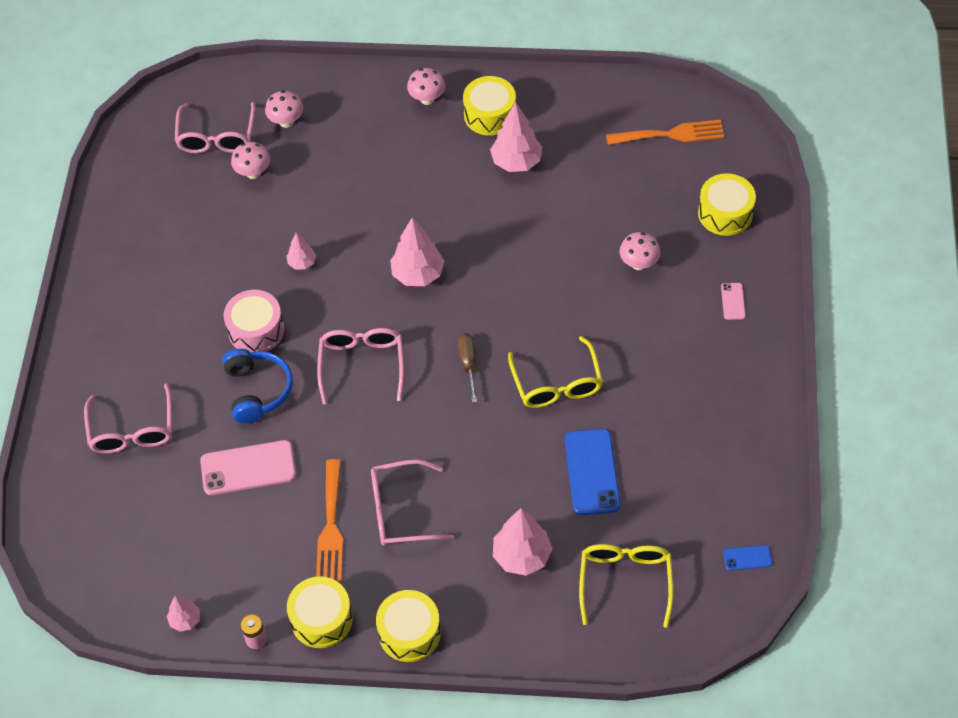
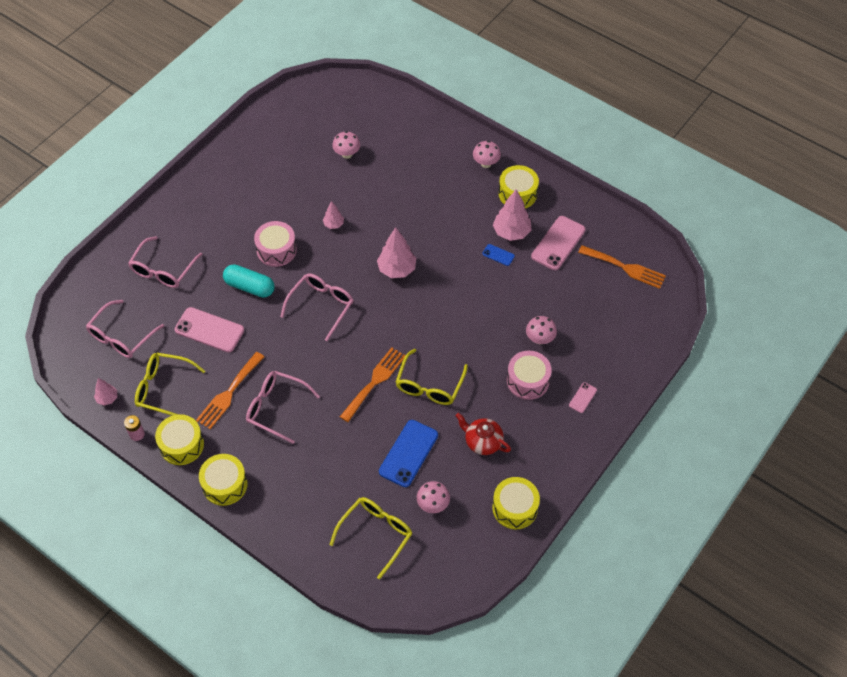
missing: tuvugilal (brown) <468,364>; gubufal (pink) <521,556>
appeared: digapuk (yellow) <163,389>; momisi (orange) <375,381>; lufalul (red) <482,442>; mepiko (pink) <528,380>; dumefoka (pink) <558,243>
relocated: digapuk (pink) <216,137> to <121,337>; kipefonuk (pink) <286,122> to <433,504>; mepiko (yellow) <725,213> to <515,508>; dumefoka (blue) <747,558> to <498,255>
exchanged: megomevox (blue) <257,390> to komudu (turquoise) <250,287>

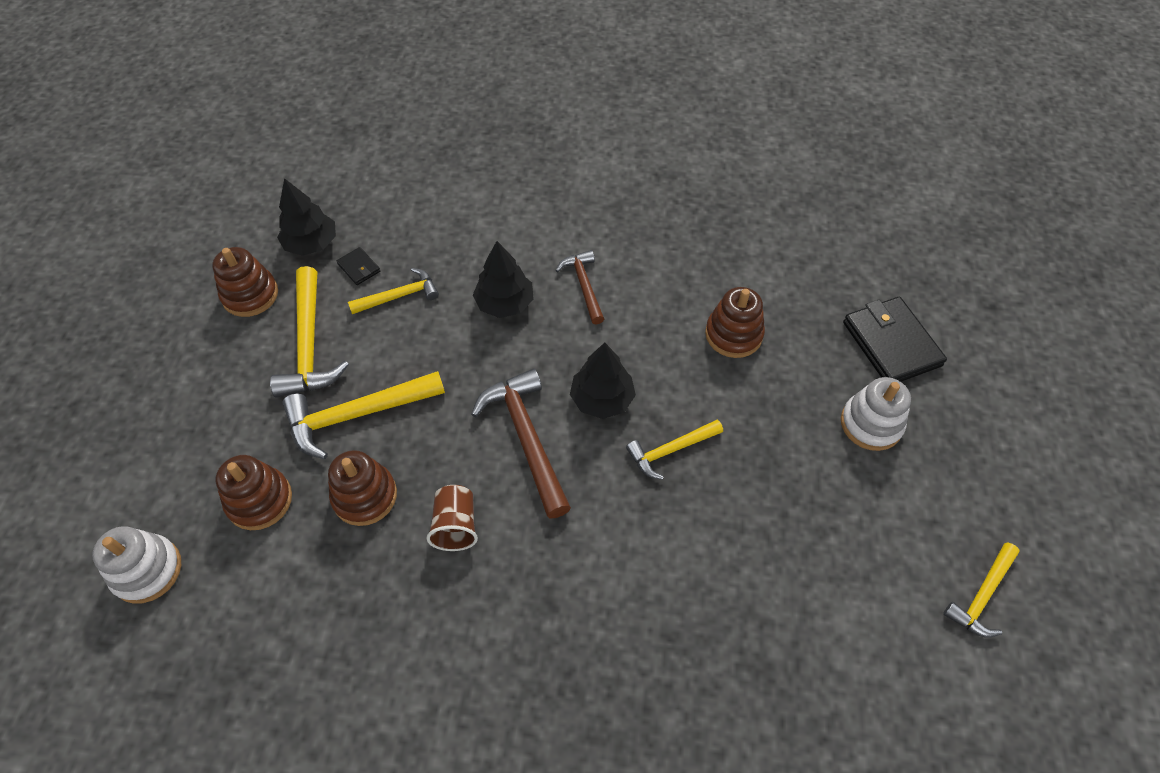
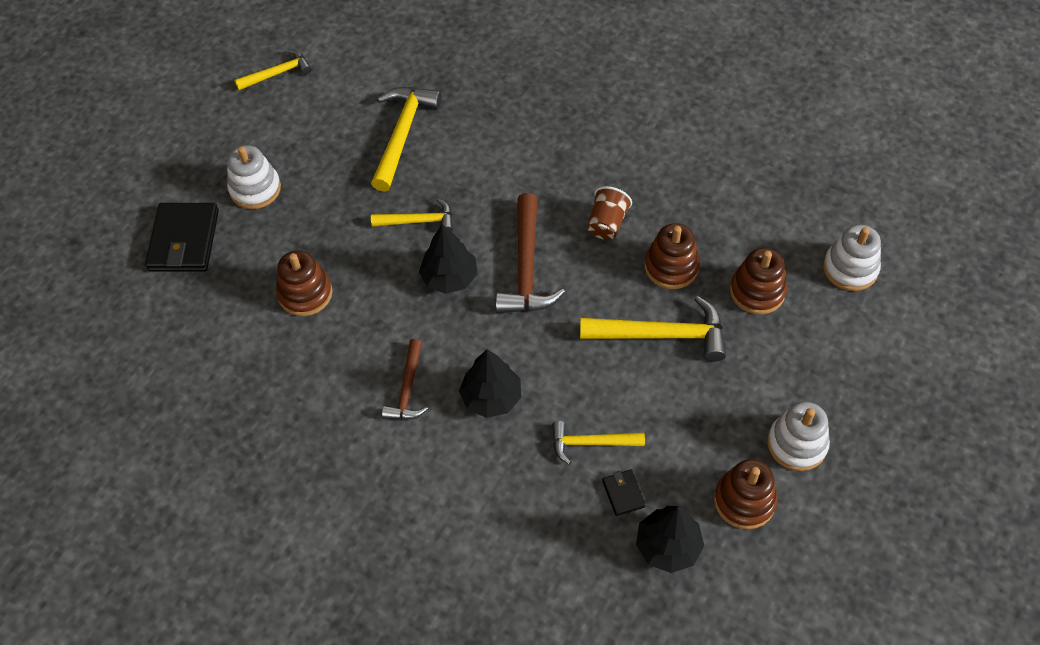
appeared: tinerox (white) <796,444>
relocated: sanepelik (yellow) <309,344> to <402,135>

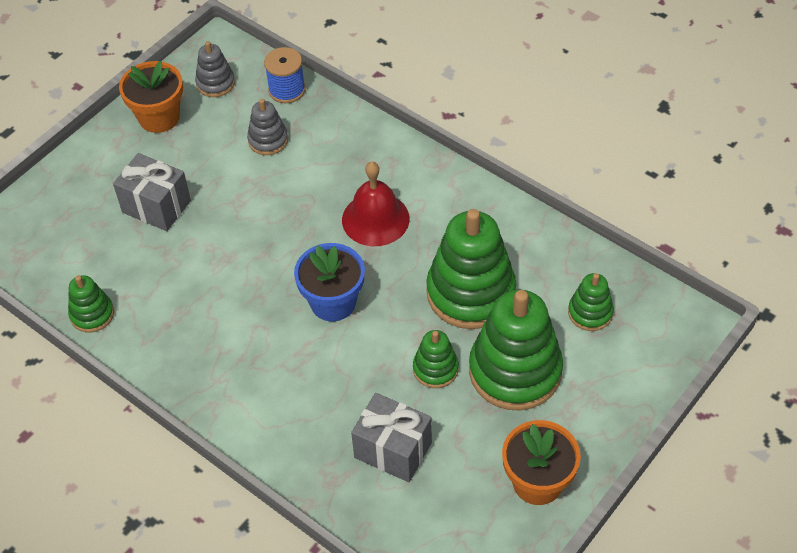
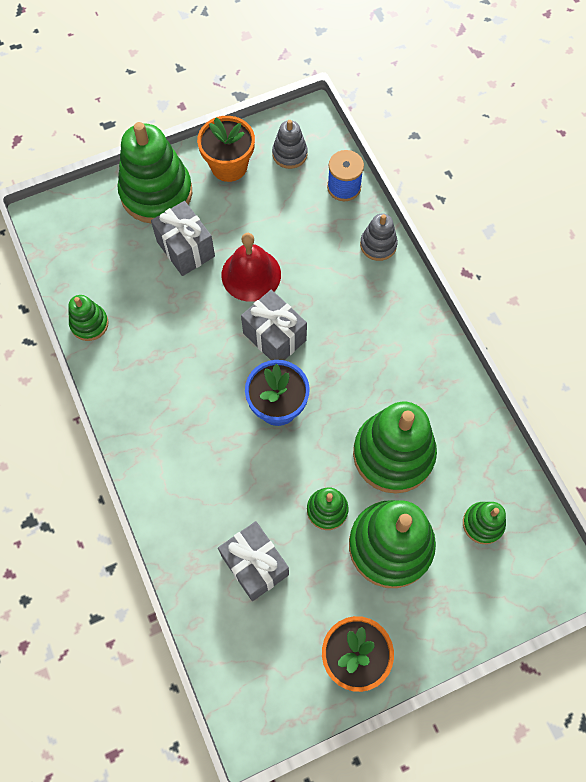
appeared: tinerox (green) <156,193>; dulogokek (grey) <274,337>
relocated: tinerox (grey) <268,140> to <378,245>; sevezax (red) <375,219> to <251,274>

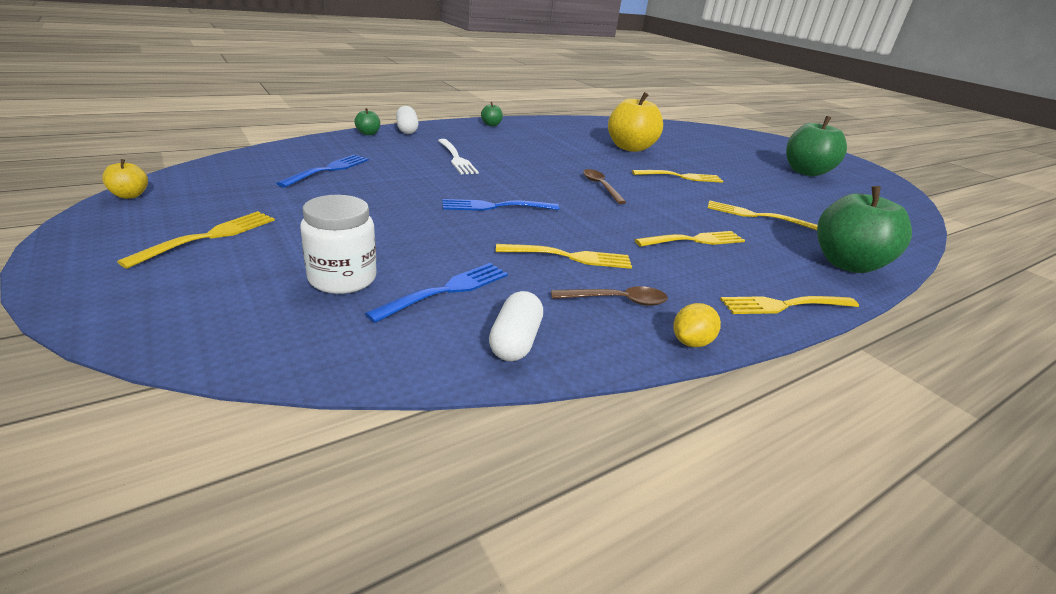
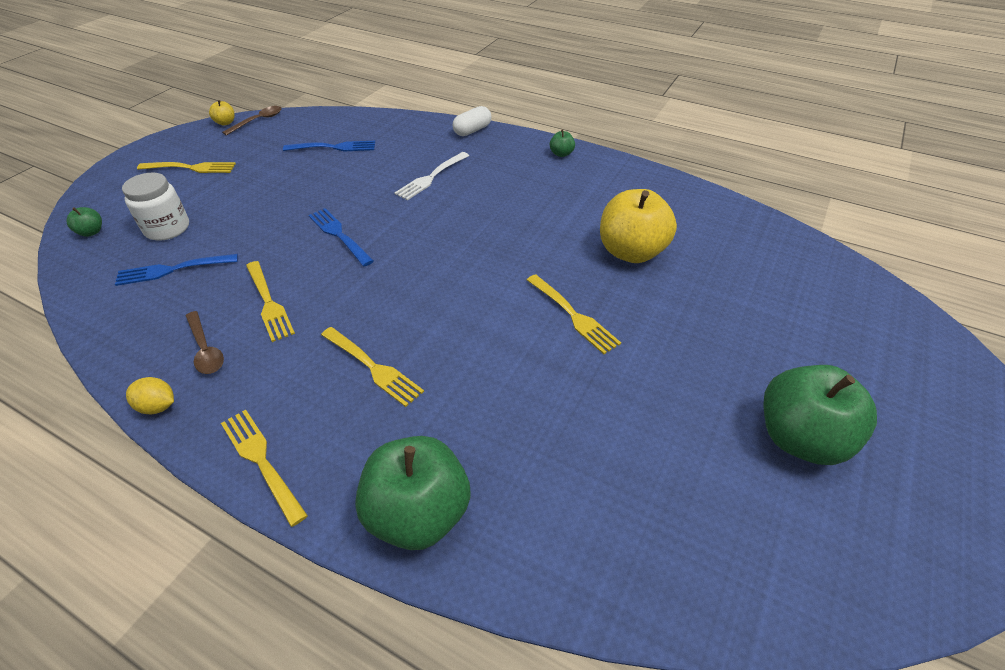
missing: komudu (white) <515,341>; momisi (yellow) <757,216>
relocated: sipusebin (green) <368,133> to <91,232>; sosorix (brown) <600,186> to <258,121>
spun: momisi (blue) <446,291> = <174,269> 150 degrees clockwise

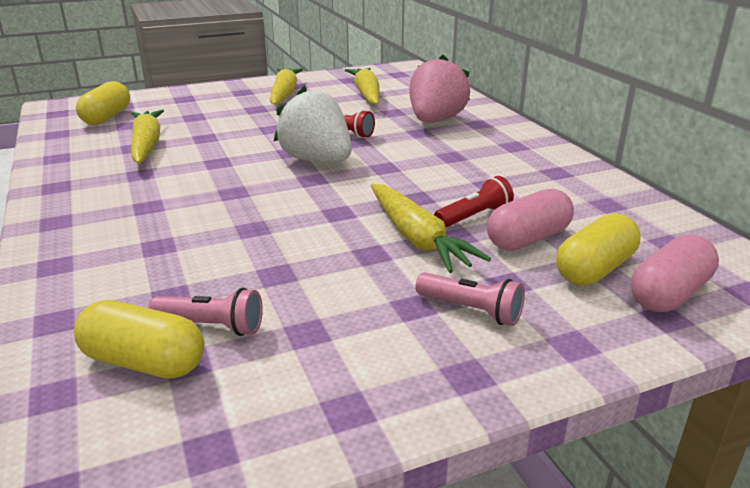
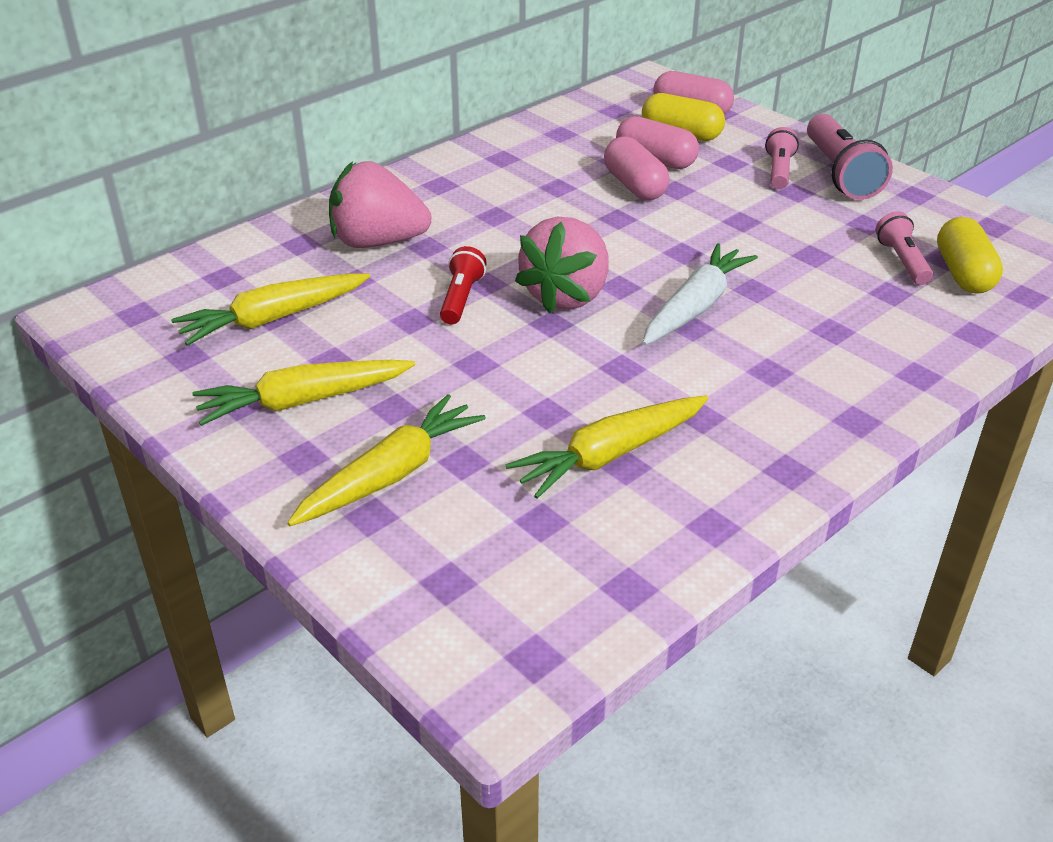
missing: komudu (yellow) <107,117>
appeared: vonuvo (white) <695,307>; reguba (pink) <840,174>
relocated: vonuvo (yellow) <417,238> to <390,474>
exchanged: reguba (red) <474,216> to komudu (pink) <634,186>
colour: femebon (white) <317,160> to femebon (pink) <567,295>

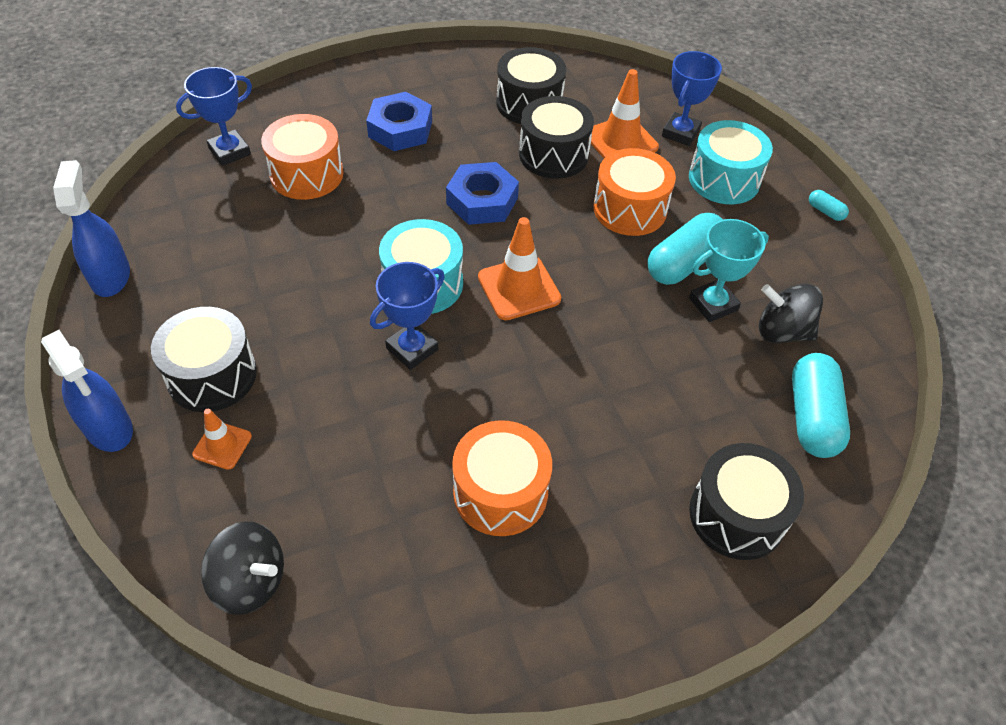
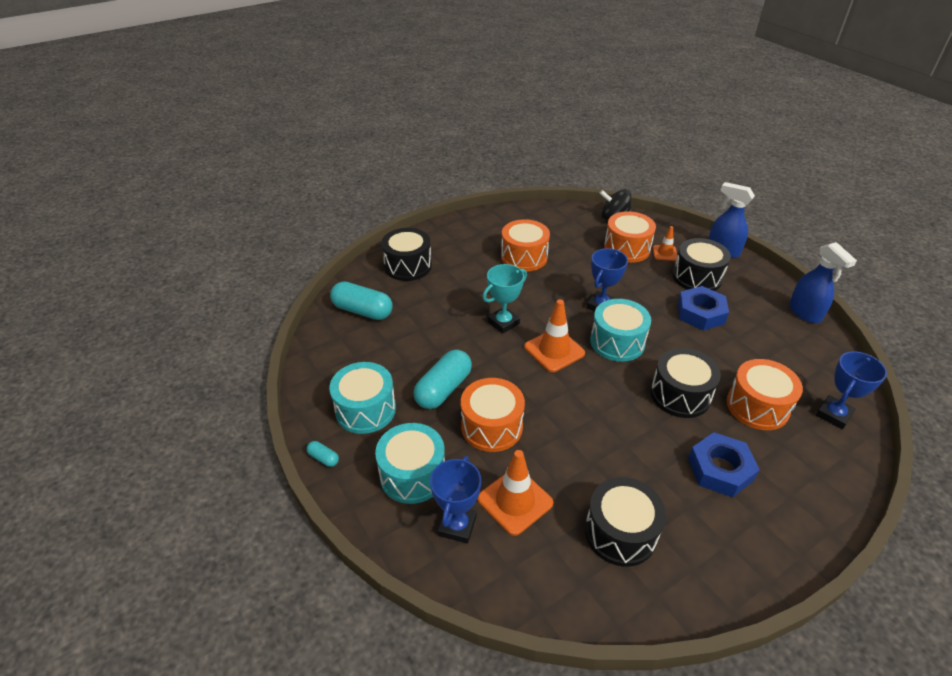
missing: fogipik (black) <782,331>
appeared: mepiko (turquoise) <365,409>; mepiko (orange) <626,248>
relocated: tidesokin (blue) <482,201> to <700,313>; mepiko (black) <553,154> to <680,395>; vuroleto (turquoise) <713,304> to <503,322>
spun: komudu (turquoise) <812,417> = <363,311> 60 degrees counterclockwise

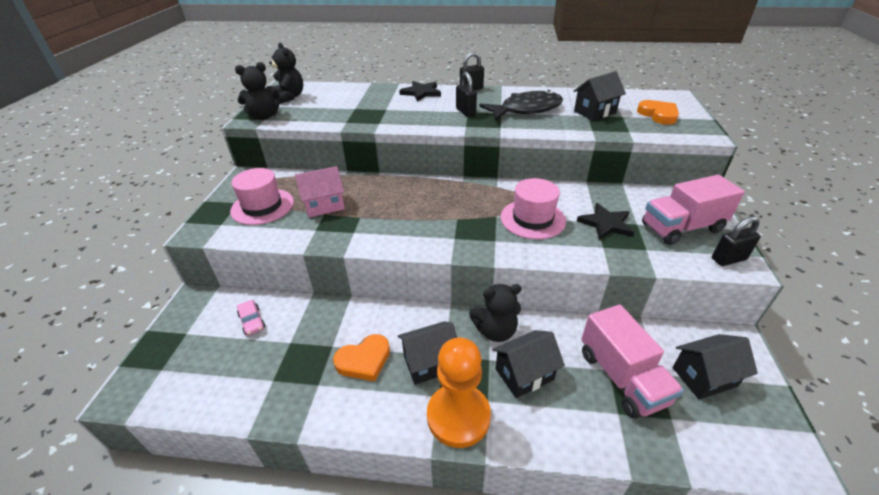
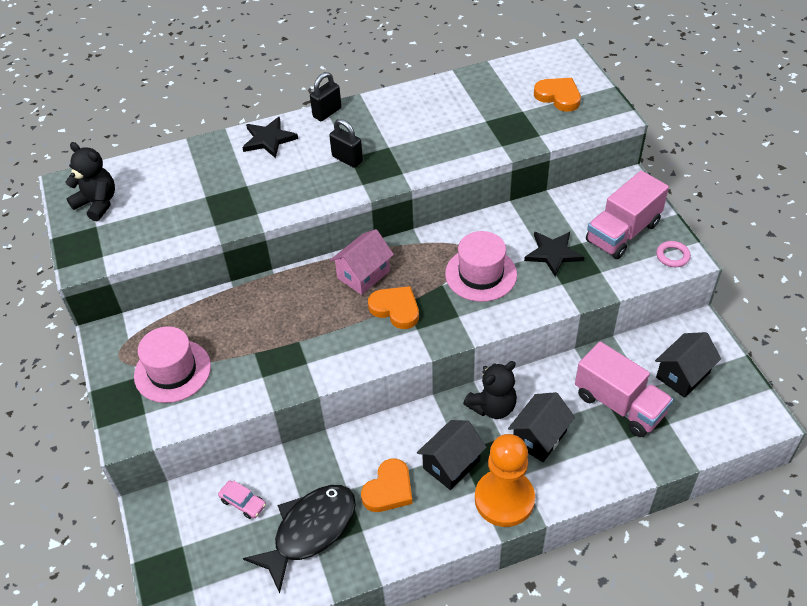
missing: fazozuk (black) <264,116>; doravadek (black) <595,112>
appeared: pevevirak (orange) <396,309>
relocated: doravadek (pink) <324,205> to <363,274>; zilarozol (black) <526,110> to <310,531>
exchanged: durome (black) <728,259> to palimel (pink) <672,256>

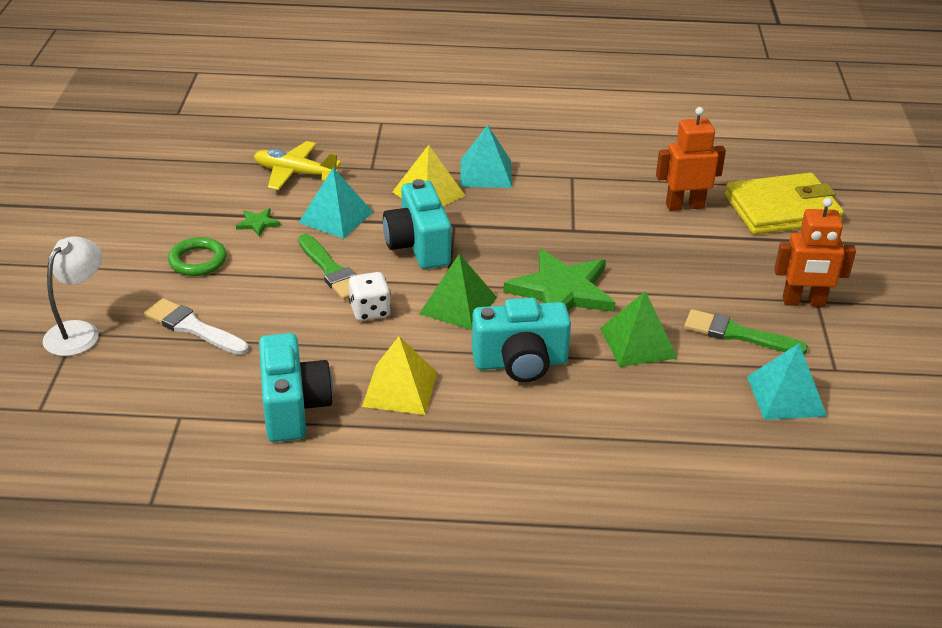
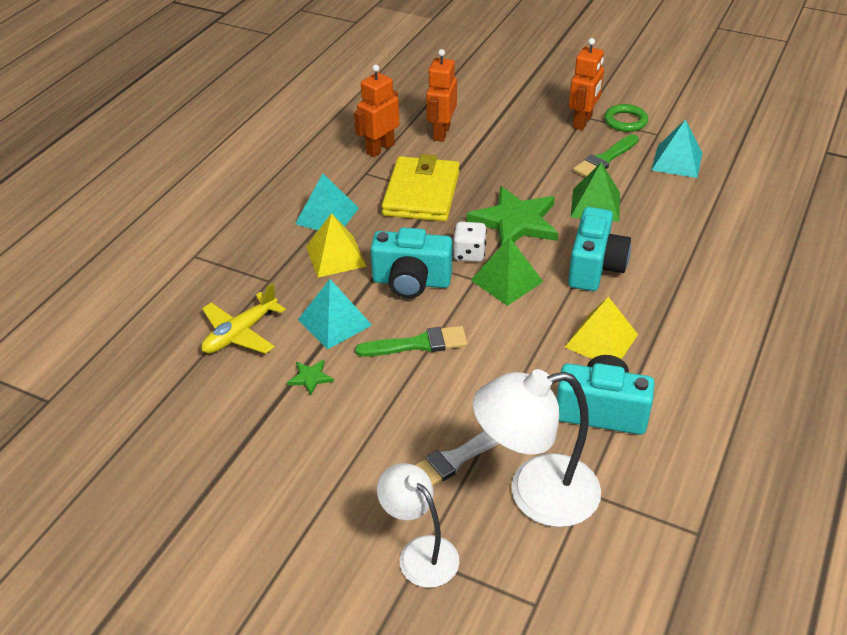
appeared: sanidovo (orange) <380,149>; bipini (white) <536,494>
relocated: palimel (green) <198,261> to <625,121>; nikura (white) <370,311> to <469,254>; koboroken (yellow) <782,209> to <421,193>

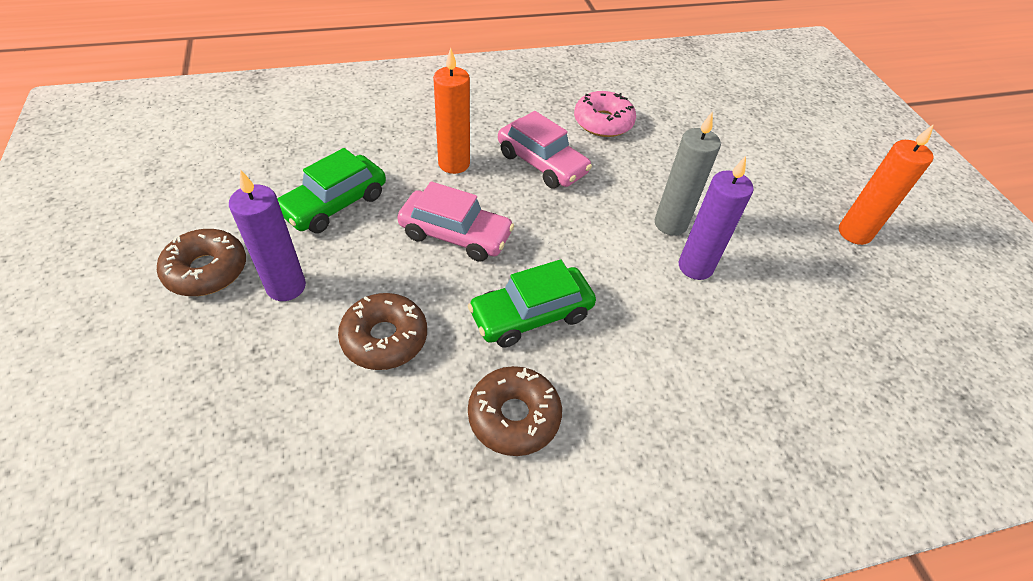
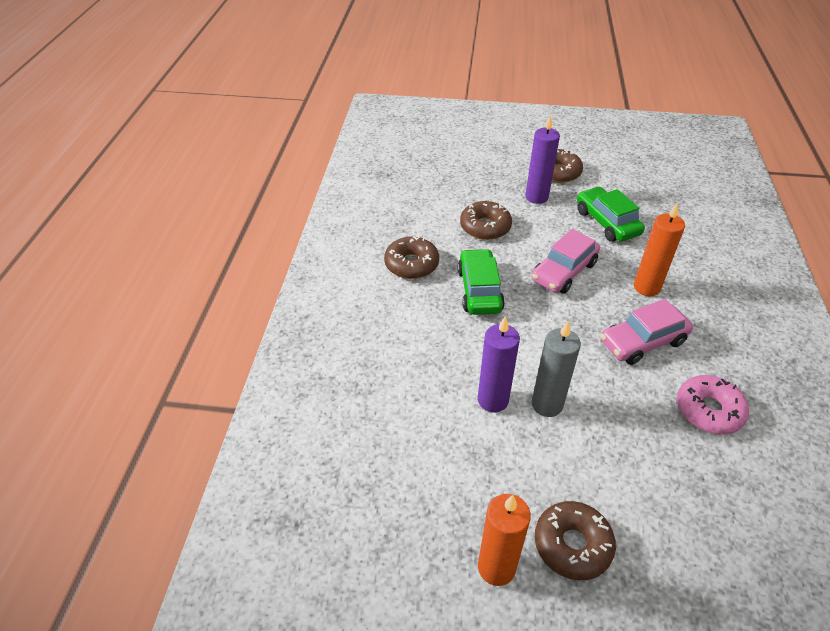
appeared: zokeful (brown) <572,545>

